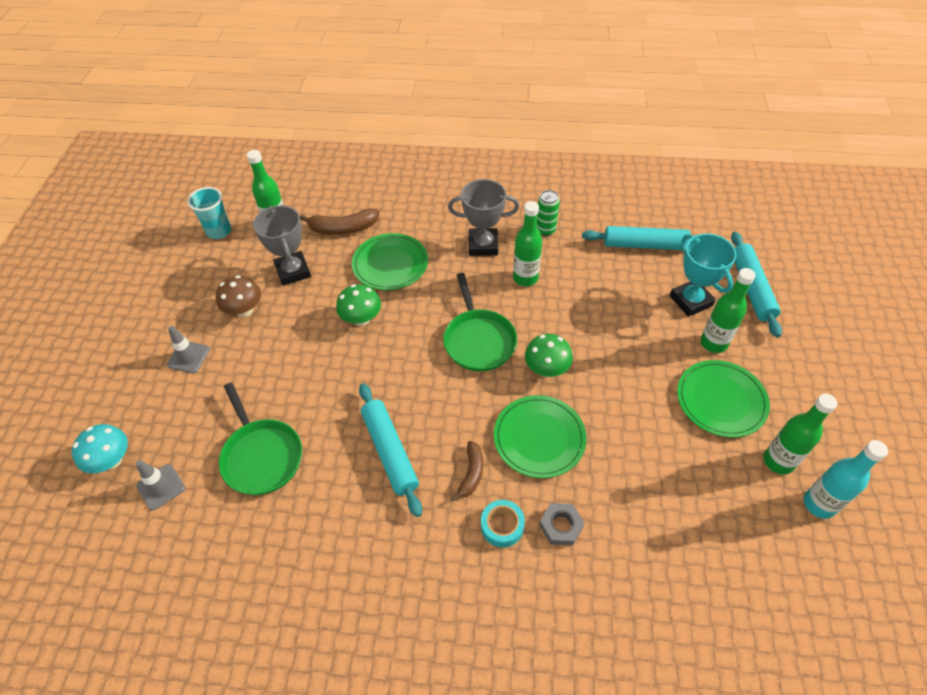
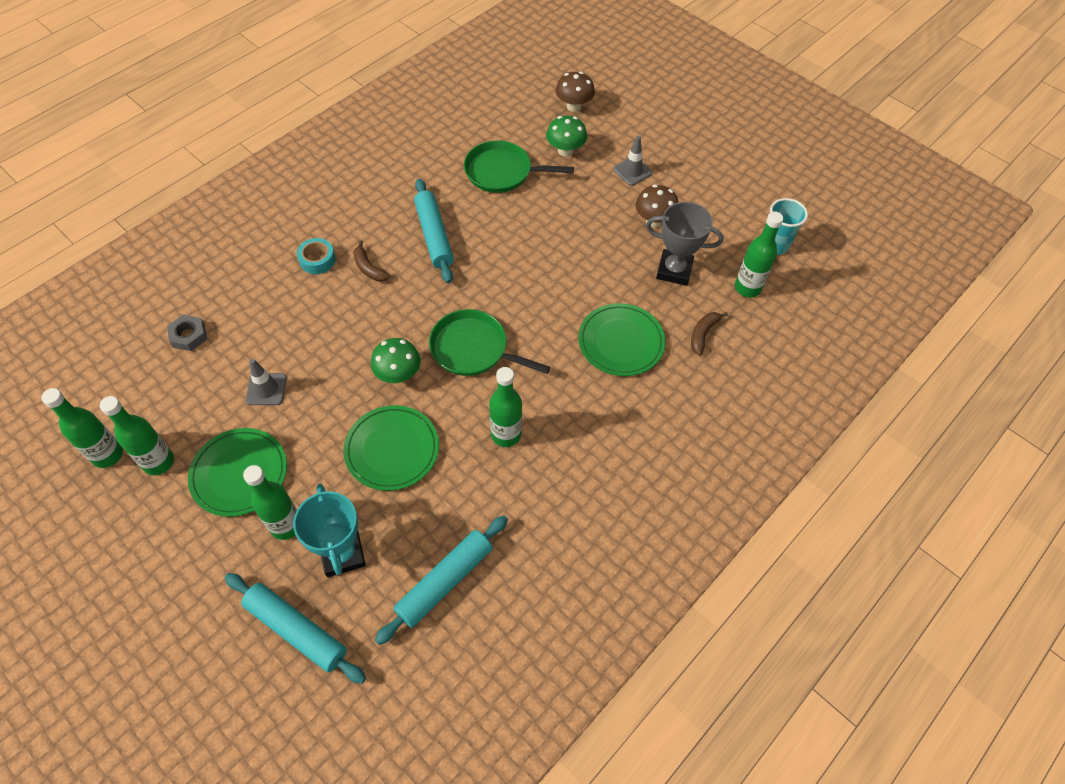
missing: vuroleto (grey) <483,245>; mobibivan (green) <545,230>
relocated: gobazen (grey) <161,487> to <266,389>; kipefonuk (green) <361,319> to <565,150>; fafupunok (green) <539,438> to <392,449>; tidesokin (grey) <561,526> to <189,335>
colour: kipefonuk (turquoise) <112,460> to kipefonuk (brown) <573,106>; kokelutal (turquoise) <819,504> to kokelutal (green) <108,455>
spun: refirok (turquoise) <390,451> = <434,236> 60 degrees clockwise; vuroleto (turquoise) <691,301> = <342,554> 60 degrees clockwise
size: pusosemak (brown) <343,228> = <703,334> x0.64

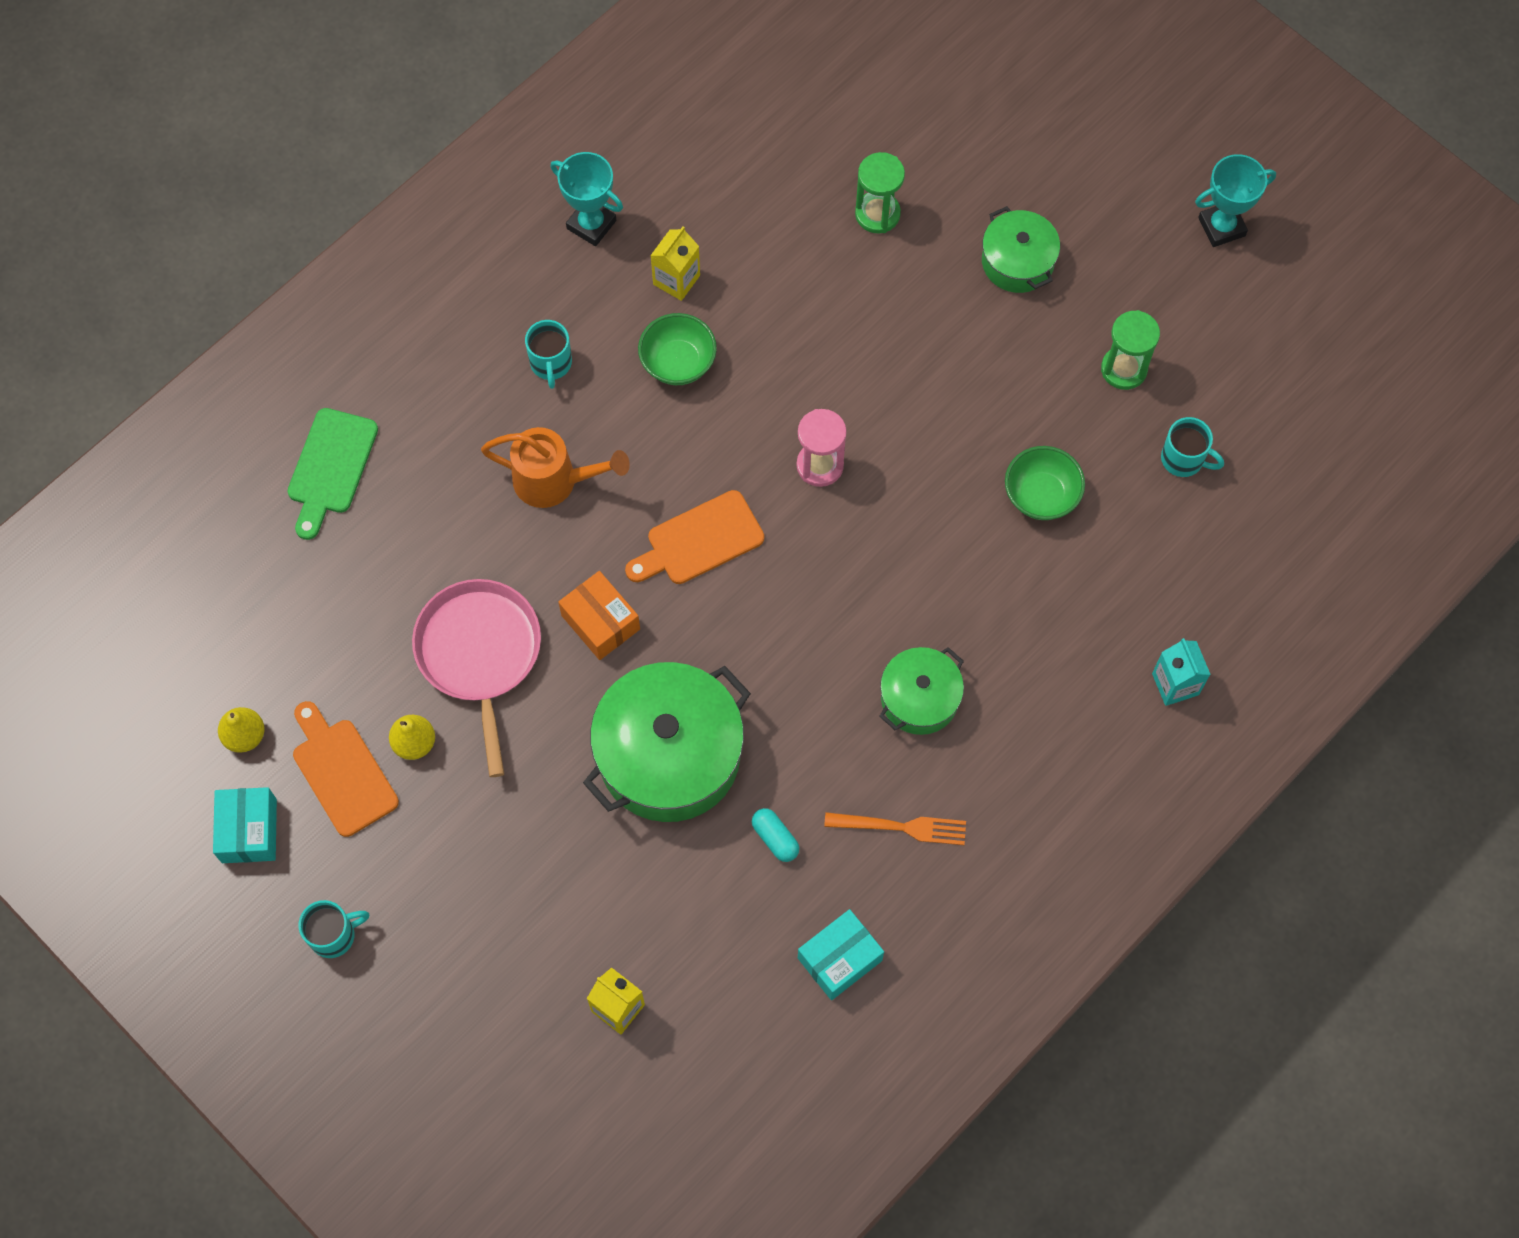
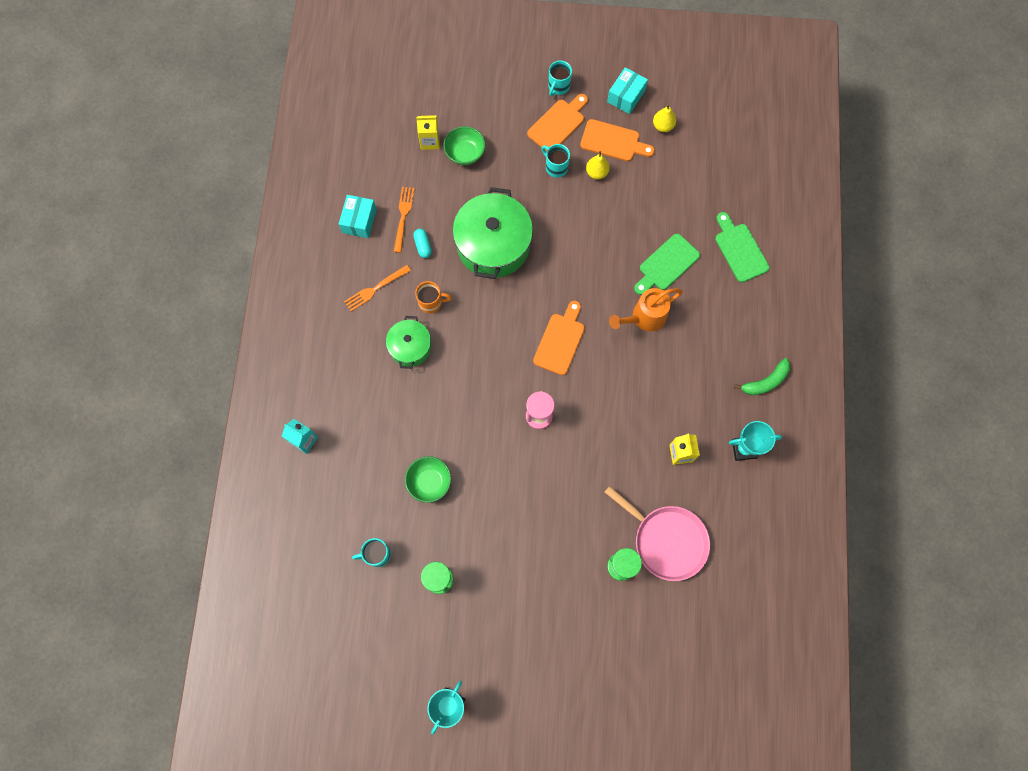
missing: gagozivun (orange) <600,622>; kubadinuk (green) <1017,262>
appeared: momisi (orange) <403,216>; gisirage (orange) <431,302>; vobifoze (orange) <558,124>; vobifoze (green) <666,264>; pusosemak (green) <765,381>
relocated: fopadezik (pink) <480,654> to <666,540>; gisirage (turquoise) <551,364> to <556,167>; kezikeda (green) <678,362> to <465,153>
spun: gagozivun (turquoise) <249,831> = <626,96> 75 degrees clockwise; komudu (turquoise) <775,838> = <423,246> 60 degrees clockwise

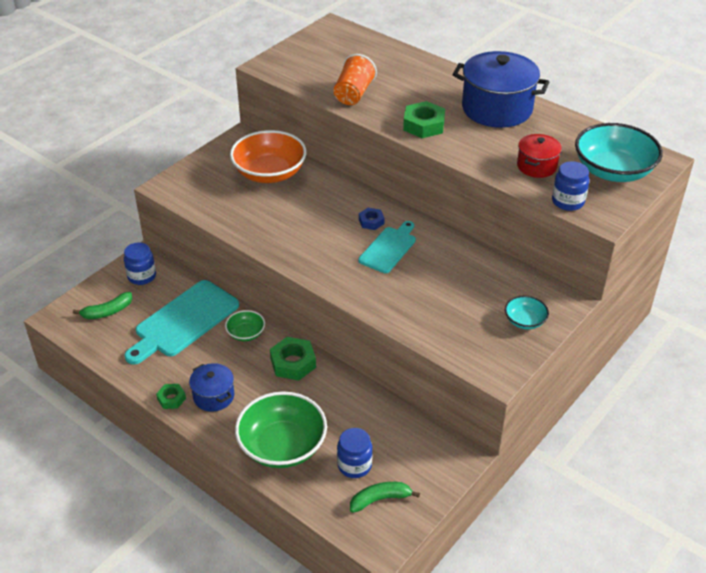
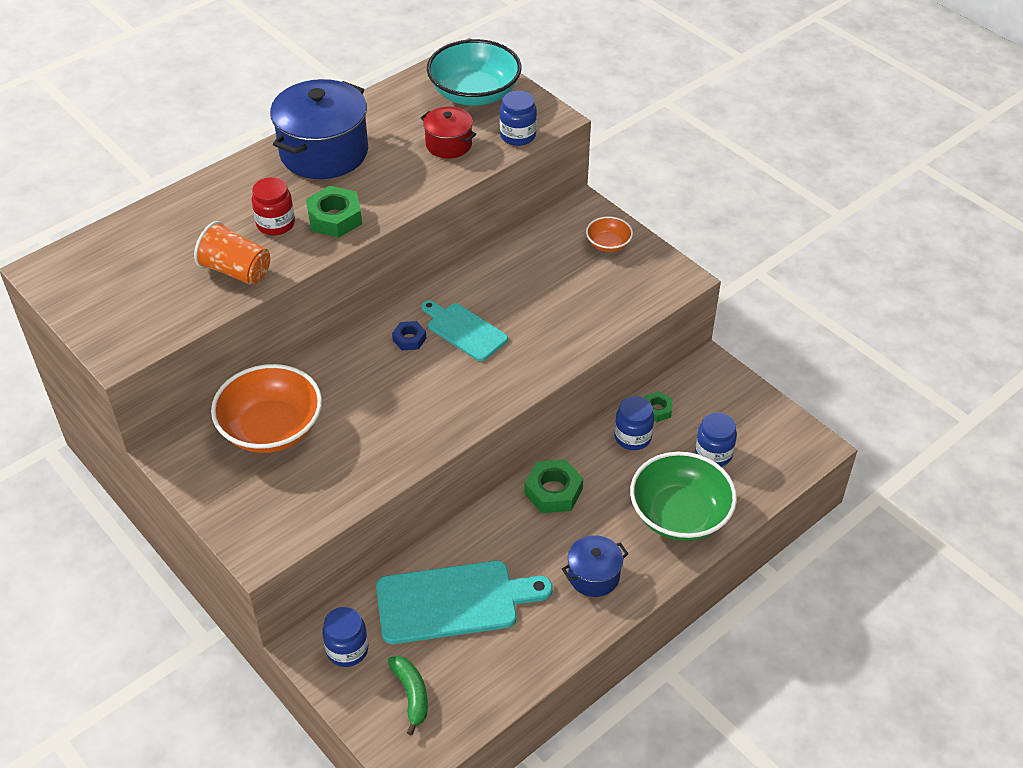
missing: kezikeda (green) <246,333>; pusosemak (green) <380,499>
appeared: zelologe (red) <275,224>; zelologe (blue) <632,437>
relocated: tidesokin (green) <171,399> to <657,409>
colour: kezikeda (turquoise) <525,321> to kezikeda (orange) <608,244>
spun: vobifoze (turquoise) <184,321> = <453,601> 60 degrees counterclockwise

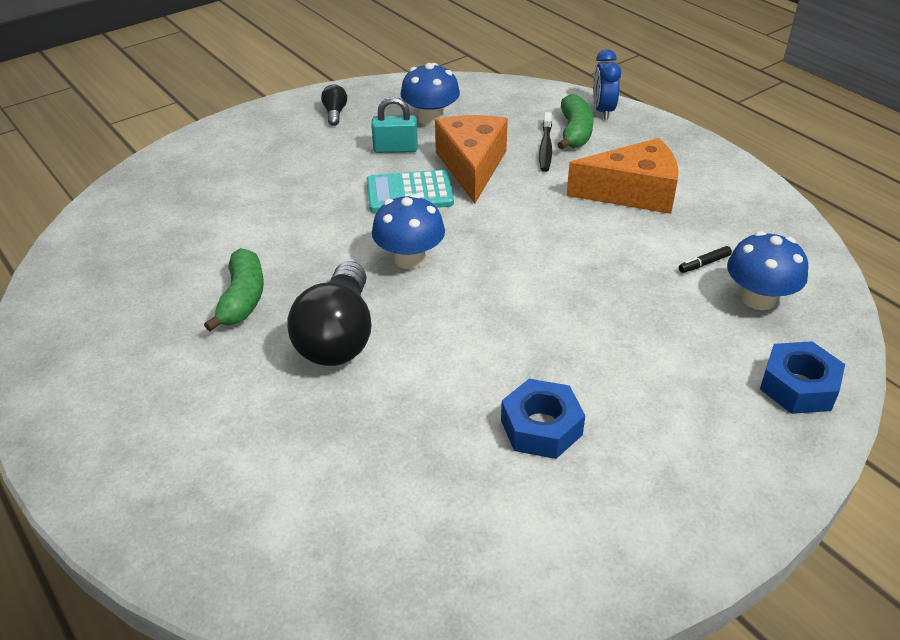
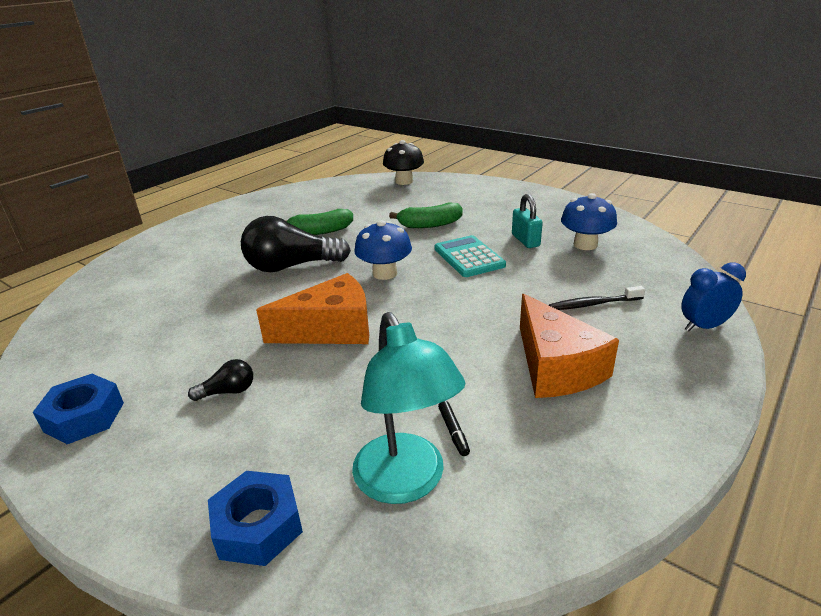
appeared: kipefonuk (black) <404,181>
relocated: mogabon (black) <335,113> to <228,391>; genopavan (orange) <472,166> to <331,329>; tidesokin (blue) <541,427> to <84,417>; pusosemak (green) <575,132> to <430,225>
exchanged: kipefonuk (blue) <758,299> to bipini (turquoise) <406,483>
spun: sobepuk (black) <704,264> = <453,432> 150 degrees counterclockwise

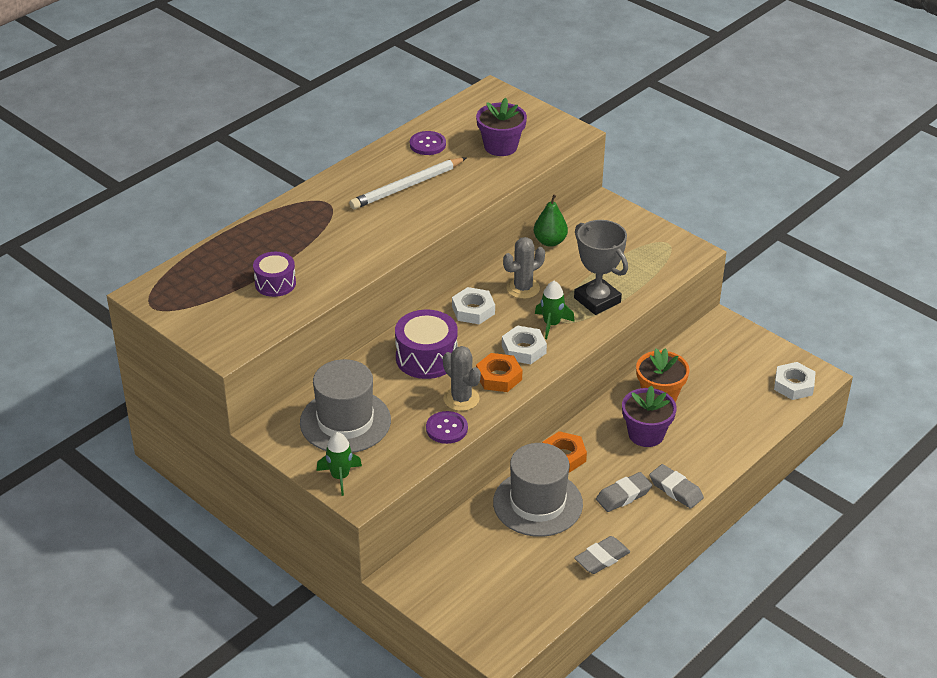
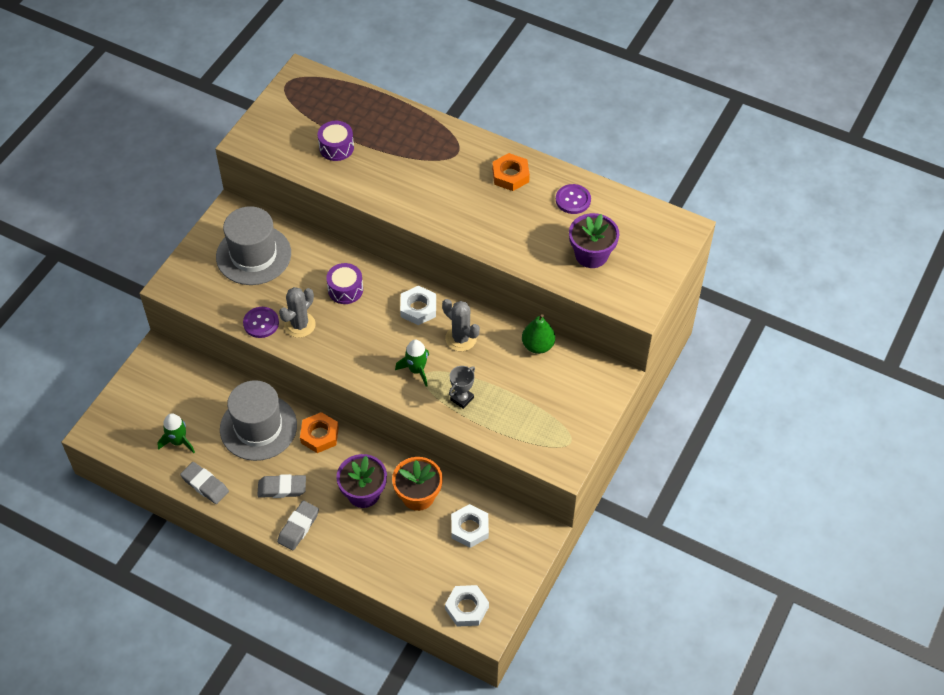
missing: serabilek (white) <407,186>
relocated: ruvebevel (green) <340,477> to <178,441>; tidesokin (orange) <499,377> to <510,175>; tidesokin (white) <523,349> to <469,528>
spun: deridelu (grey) <623,495> = <282,488> 45 degrees counterclockwise
size: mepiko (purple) <426,358> = <345,289> x0.65; vuroleto (grey) <597,300> = <462,398> x0.53

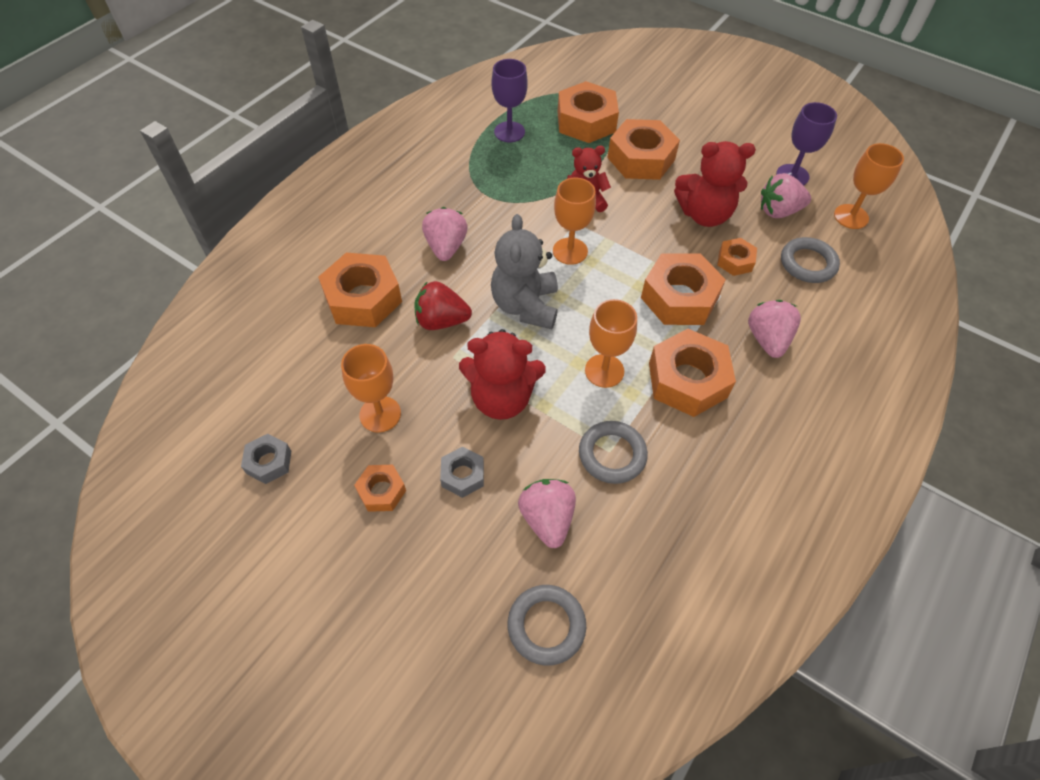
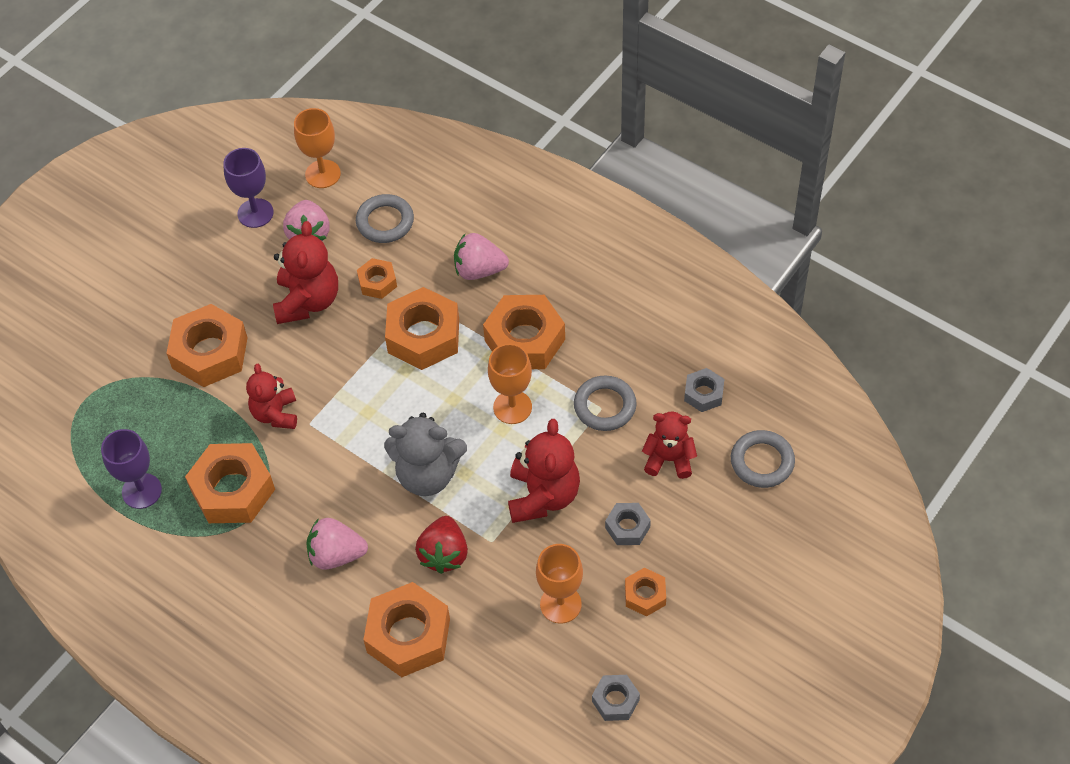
missing: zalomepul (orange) <570,251>
appeared: tidesokin (grey) <704,394>
relocated: tidesokin (orange) <586,121> to <233,490>
exchanged: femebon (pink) <547,519> to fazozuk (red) <669,459>

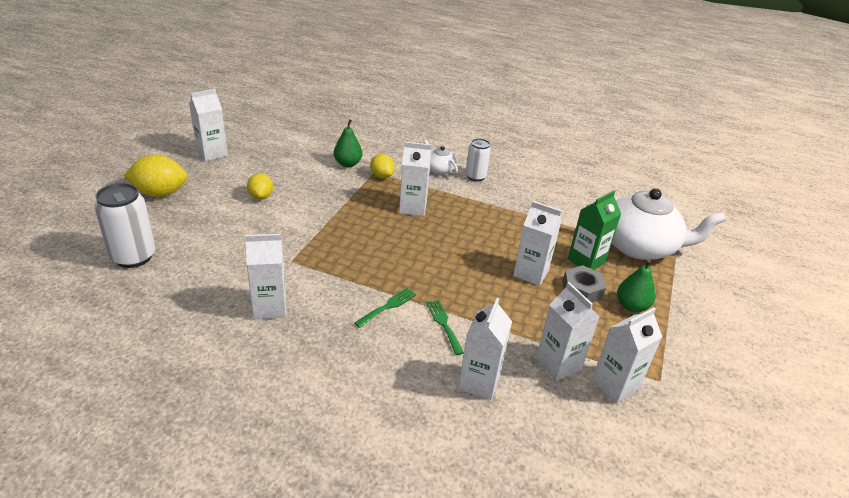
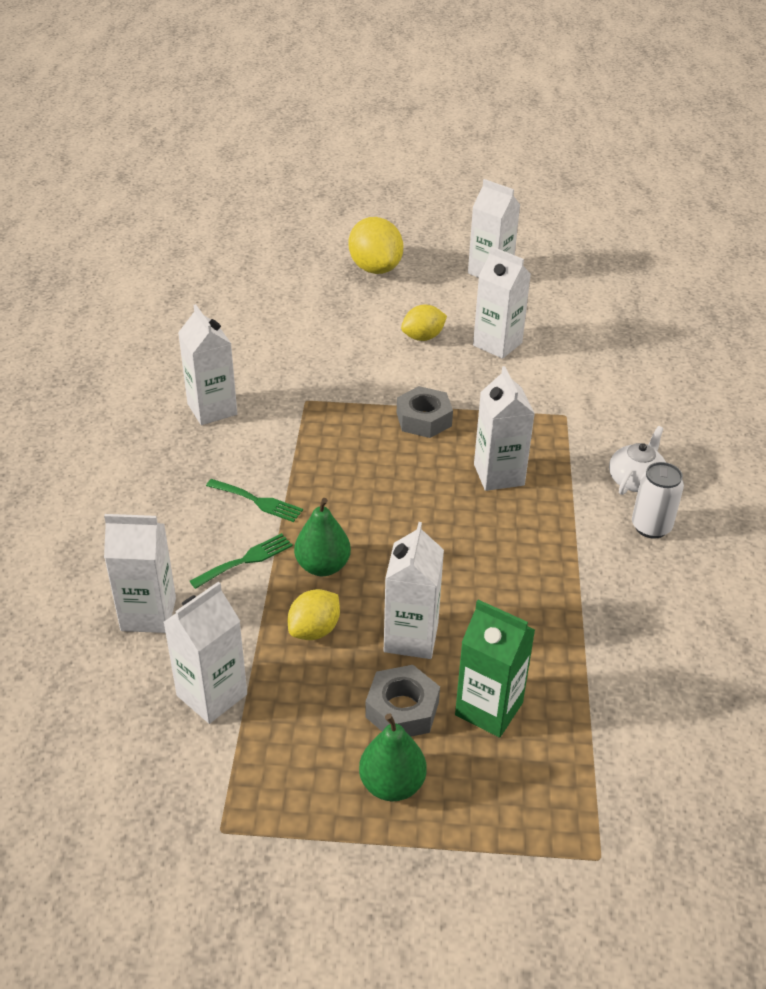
missing: mobibivan (white) <133,257>; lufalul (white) <639,246>
appeared: tidesokin (grey) <424,419>
relocated: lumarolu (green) <348,164> to <322,566>; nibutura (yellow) <382,176> to <314,630>; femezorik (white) <615,385> to <497,344>

